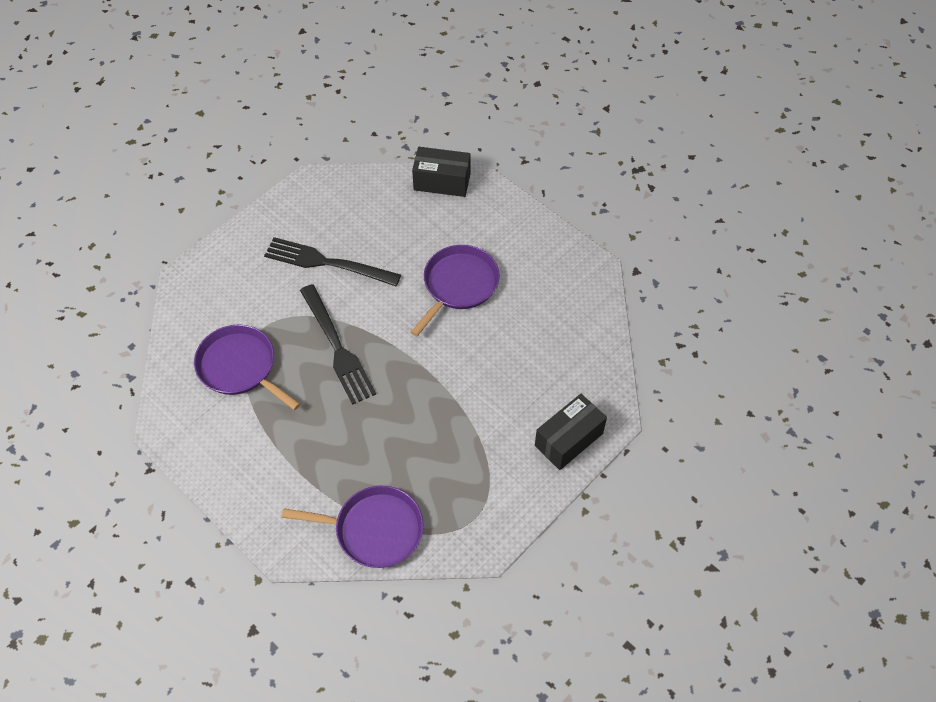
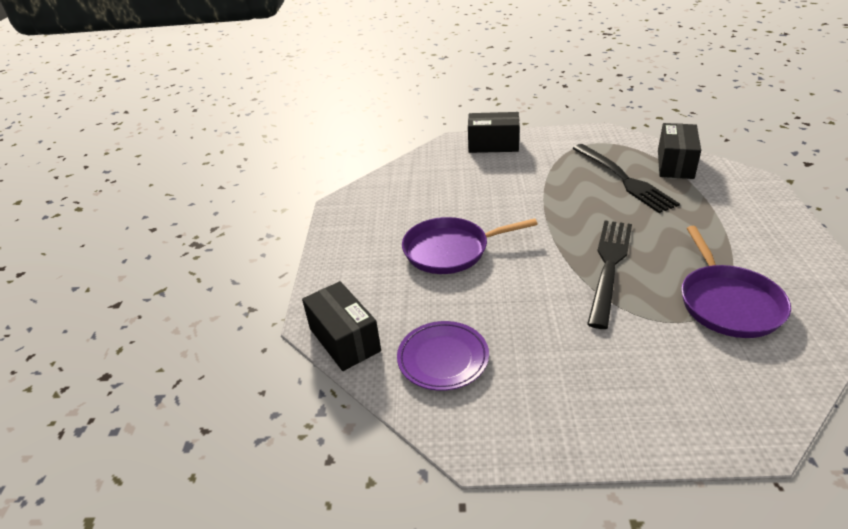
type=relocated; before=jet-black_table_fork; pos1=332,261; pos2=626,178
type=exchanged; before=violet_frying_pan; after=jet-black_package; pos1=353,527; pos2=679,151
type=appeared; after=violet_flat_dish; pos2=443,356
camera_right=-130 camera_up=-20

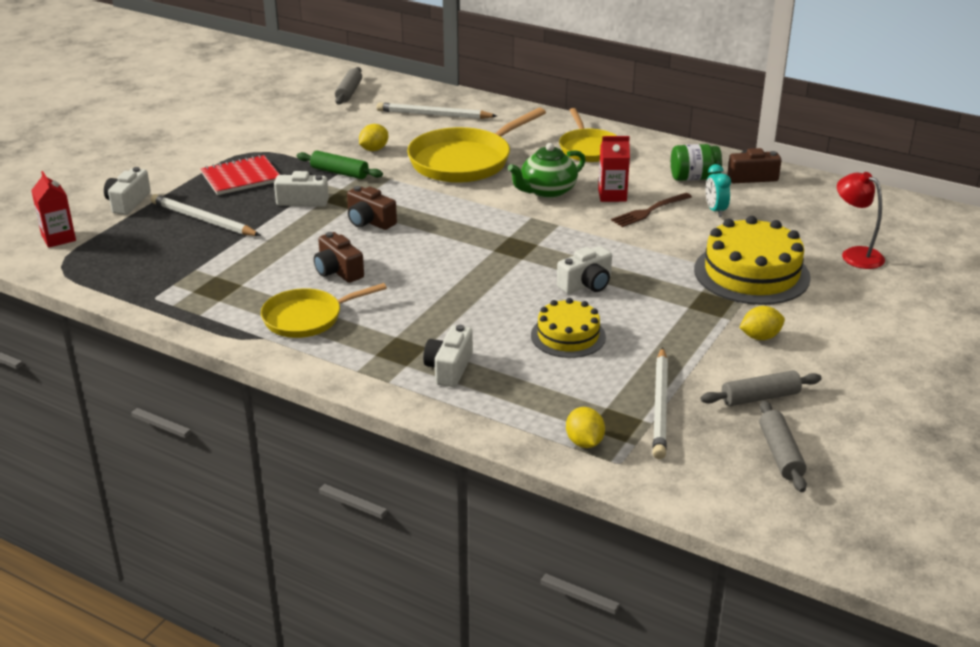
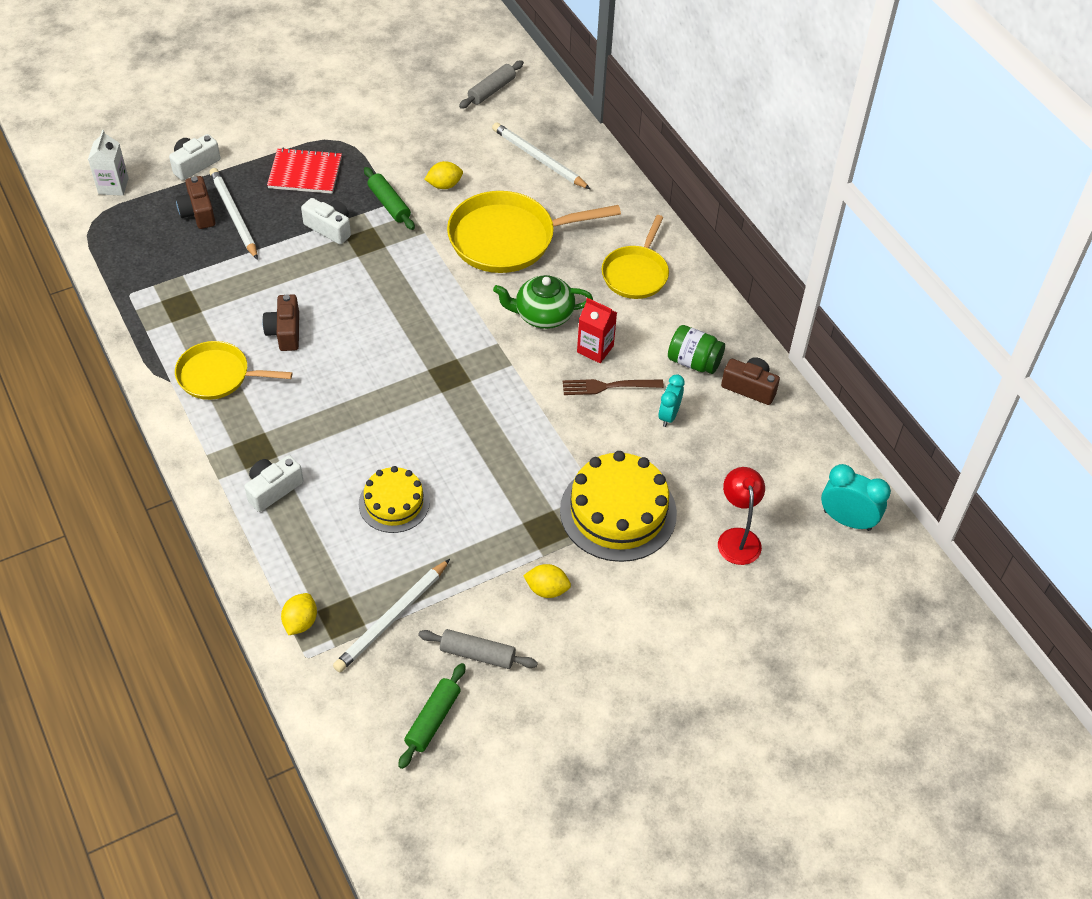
type=colour; before=red_milk_carton; after=snow-white_milk_carton; pos1=53,209; pos2=108,163
type=relocated; before=russet_compact_camera; pos1=372,208; pos2=196,202
type=missing; before=snow-white_compact_camera; pos1=584,270
type=colour; before=ash-grey_pastry_roller; after=green_pastry_roller; pos1=783,446; pos2=432,716
type=appeared; after=teal_bedside_clock; pos2=856,497
camera_right=30 camera_up=20

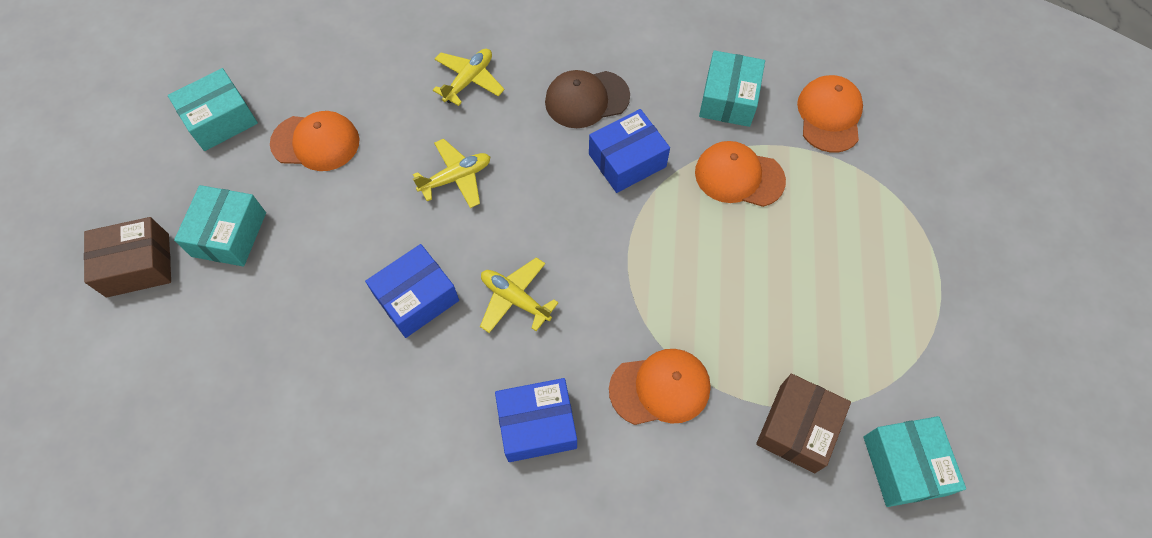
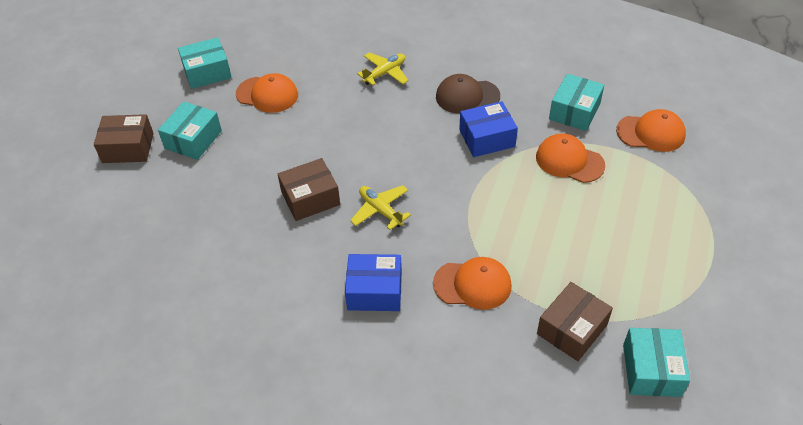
type=colour; before=blue_package; after=russet_package; pos1=412,291; pos2=309,189
type=missing; before=golden_aeroplane; pos1=451,173
type=spun; before=bright_orange_peaked_cap; pos1=830,114; pos2=651,130; turn=75
camera_right=15 camera_up=-15

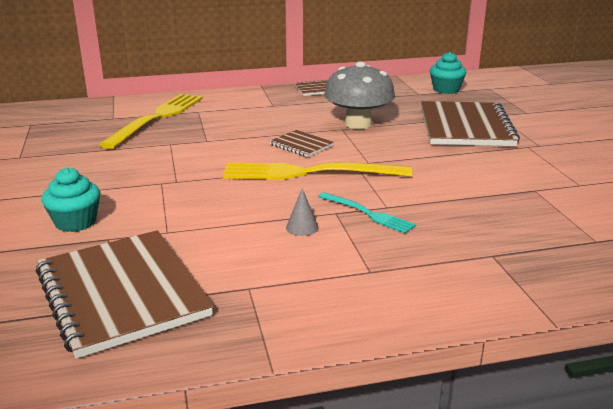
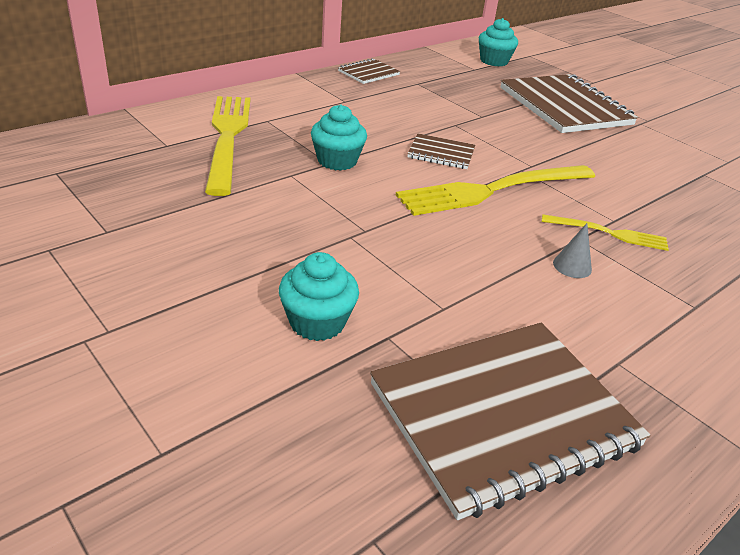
type=spun; before=russet_notepad; pos1=125,294; pos2=510,421; turn=-60
type=colour; before=teal_table_fork; after=golden_table_fork; pos1=367,212; pos2=605,232
type=missing; before=ash-grey_fungus; pos1=359,95
type=appeared; after=teal_cupcake; pos2=339,138
camera_right=-30 camera_up=10

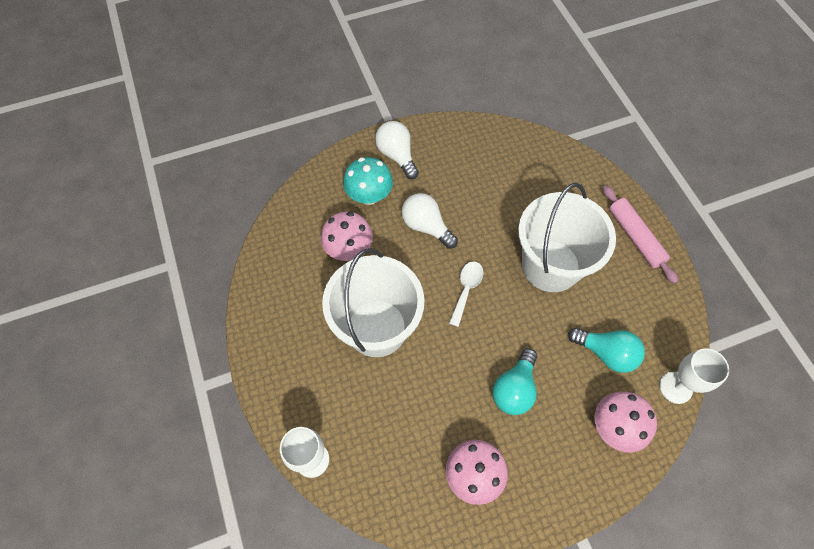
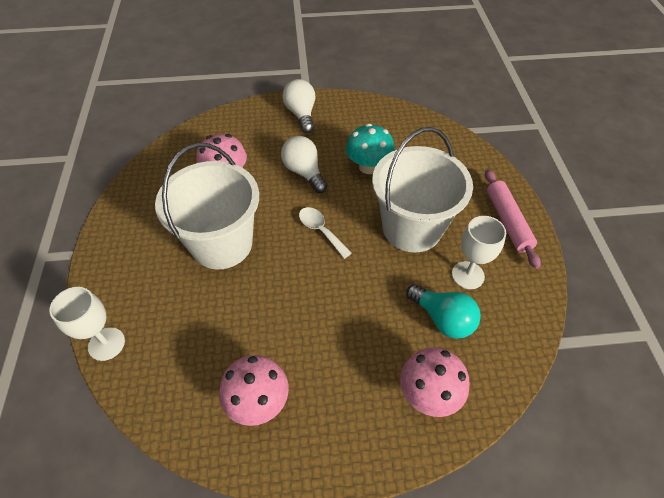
type=relocated; before=teal_fungus; pos1=368,181; pos2=370,148
type=spun; before=snow-white_tablespoon; pos1=466,294; pos2=325,233; turn=-75
type=missing; before=teal_light_bulb; pos1=514,381
type=relocated; before=snow-white_wine_glass; pos1=694,376; pos2=479,252
camera_right=15 camera_up=-10

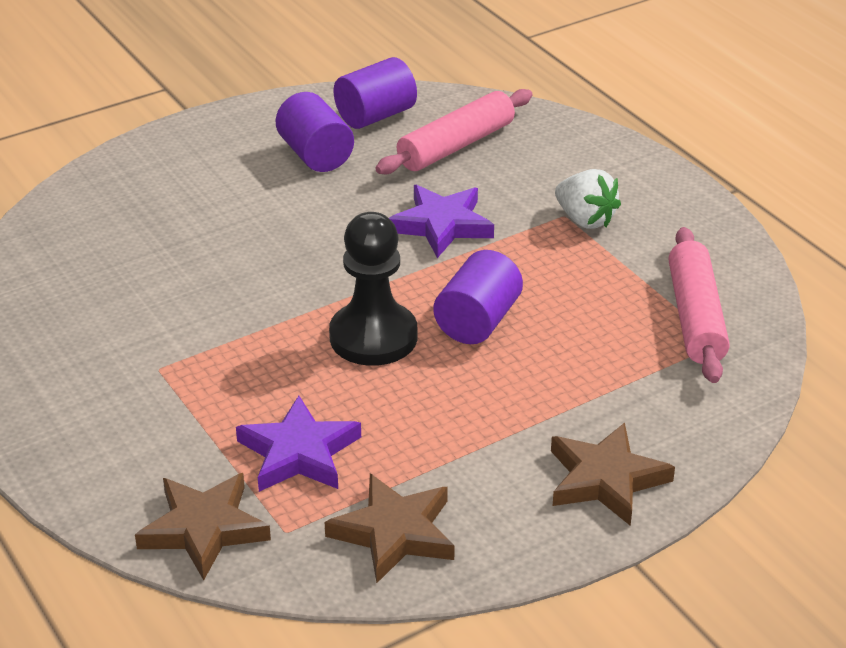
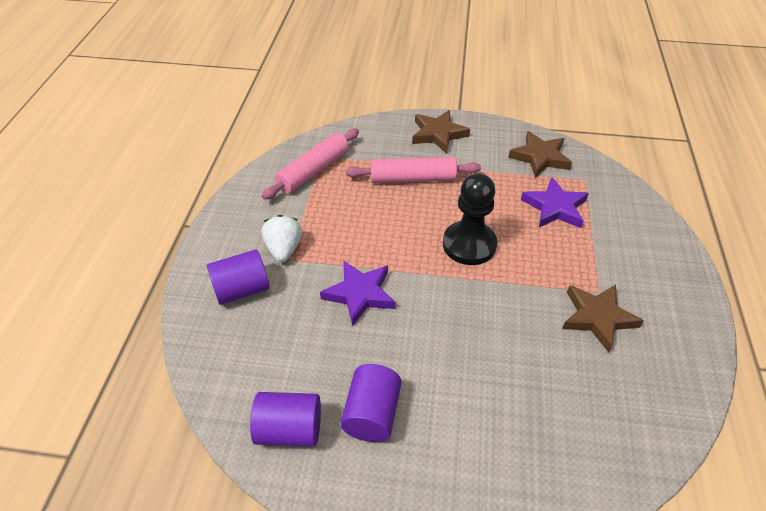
type=relocated; before=russet_star_shape; pos1=203,526; pos2=603,319
type=relocated; before=rose-pink_pastry_roller; pos1=453,131; pos2=413,170
type=relocated; before=violet_cylinder_shape; pos1=478,297; pos2=238,277
camera_right=-140 camera_up=10

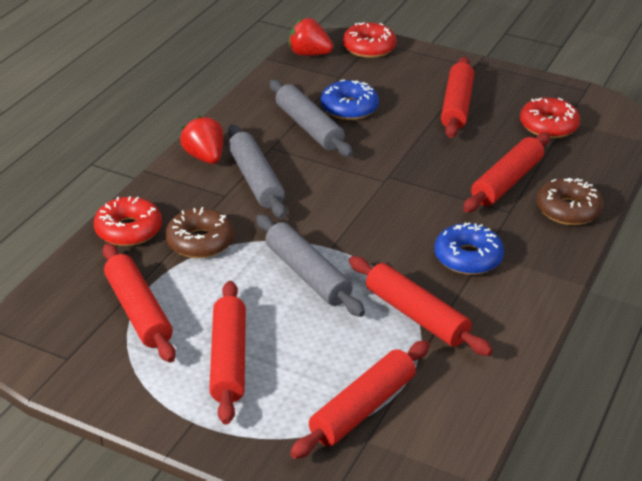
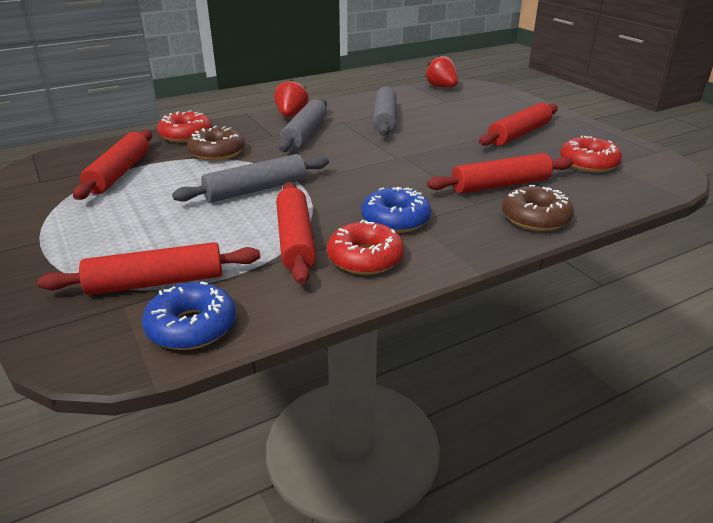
type=missing; before=red_pastry_roller; pos1=227,353
type=spun; before=ash-grey_pastry_roller; pos1=310,265; pos2=250,178; turn=60
type=relocated; before=blue_donut; pos1=350,100; pos2=189,316
type=relocated; before=red_donut; pos1=369,40; pos2=365,247
camera_right=35 camera_up=-5

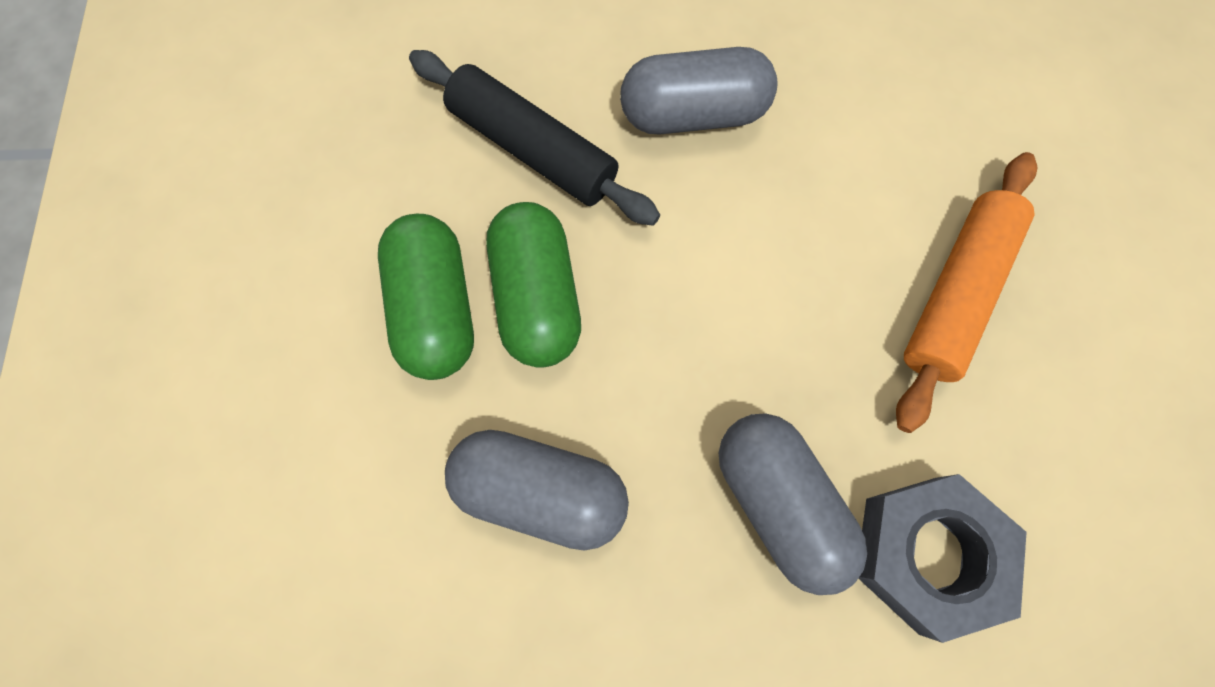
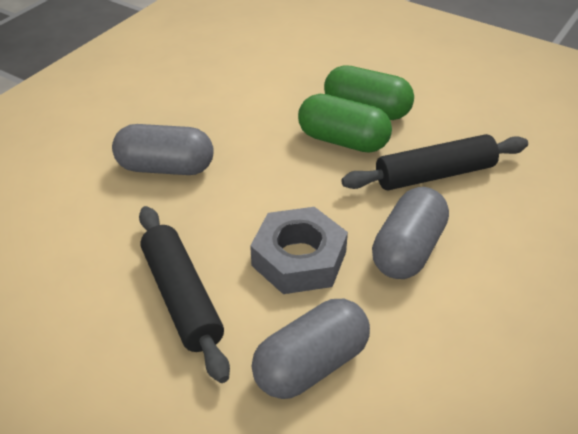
type=relocated; before=ash-grey_pill_shape; pos1=537,490; pos2=311,349
type=relocated; before=ash-grey_hexagon_nut; pos1=942,558; pos2=299,250
type=colour; before=bright_orange_pastry_roller; after=jet-black_pastry_roller; pos1=967,292; pos2=184,294
camera_right=125 camera_up=-30

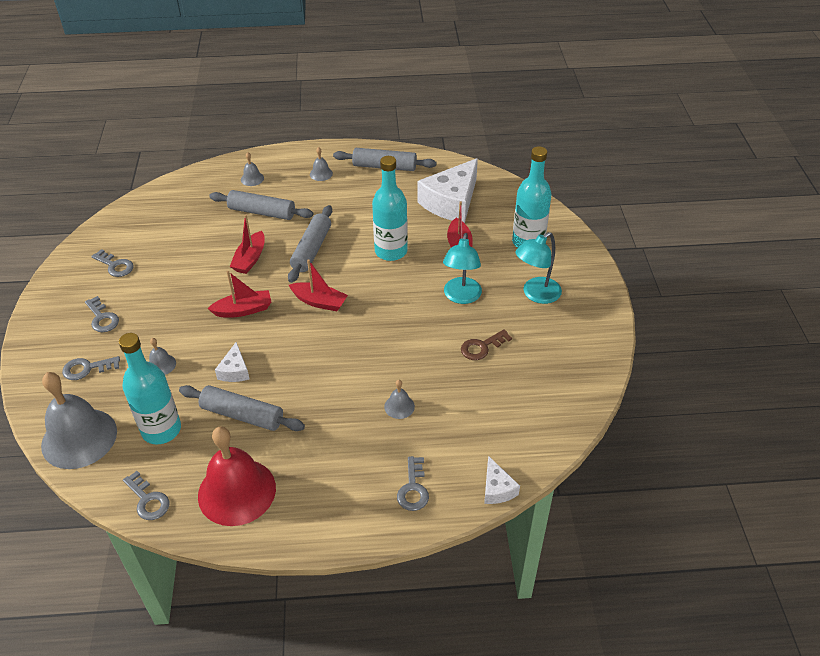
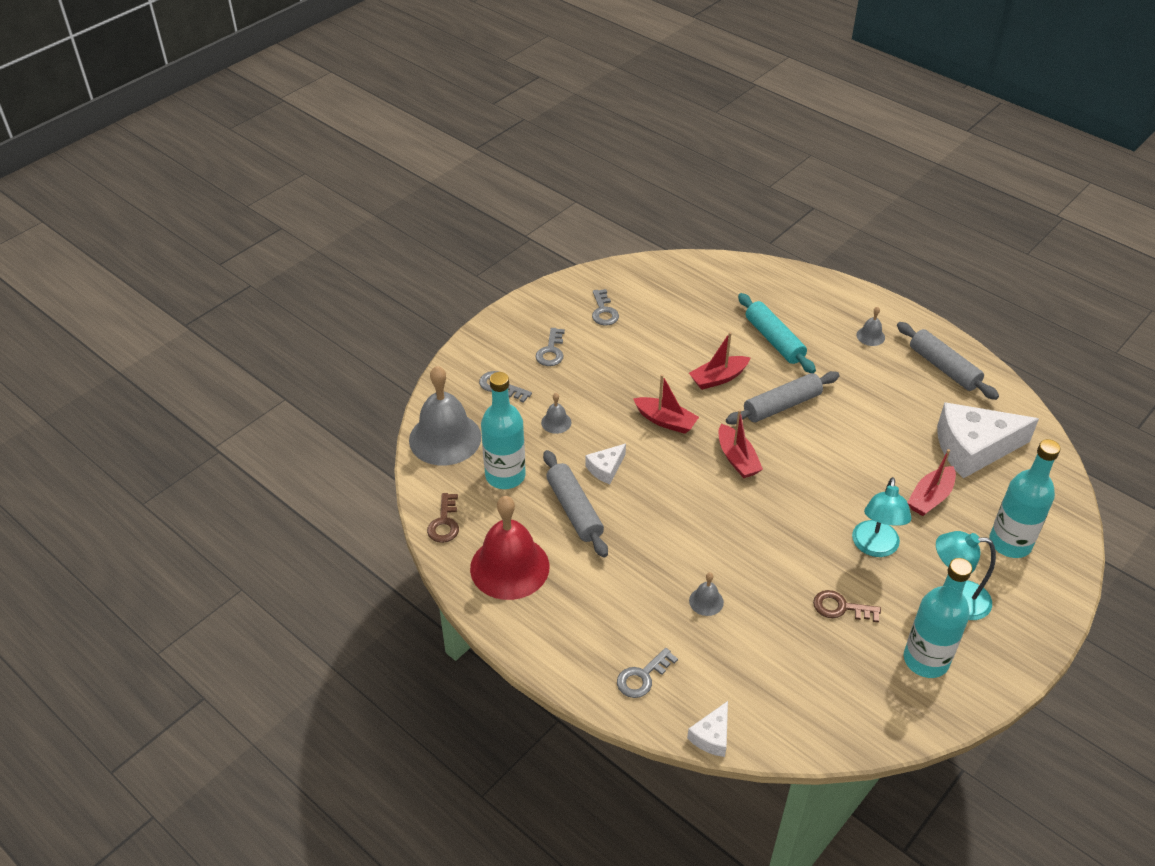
type=colour; before=ash-grey_latchkey; after=russet_latchkey; pos1=146,495; pos2=443,518
type=colour; before=ash-grey_pastry_roller; after=teal_pastry_roller; pos1=261,205; pos2=777,333
type=missing; before=ash-grey_hand_bell; pos1=252,169
type=relocated; before=teal_bottle; pos1=390,208; pos2=938,618
type=spun; before=teal_lamp; pos1=462,268; pos2=881,517; turn=-45
camera_right=45 camera_up=0

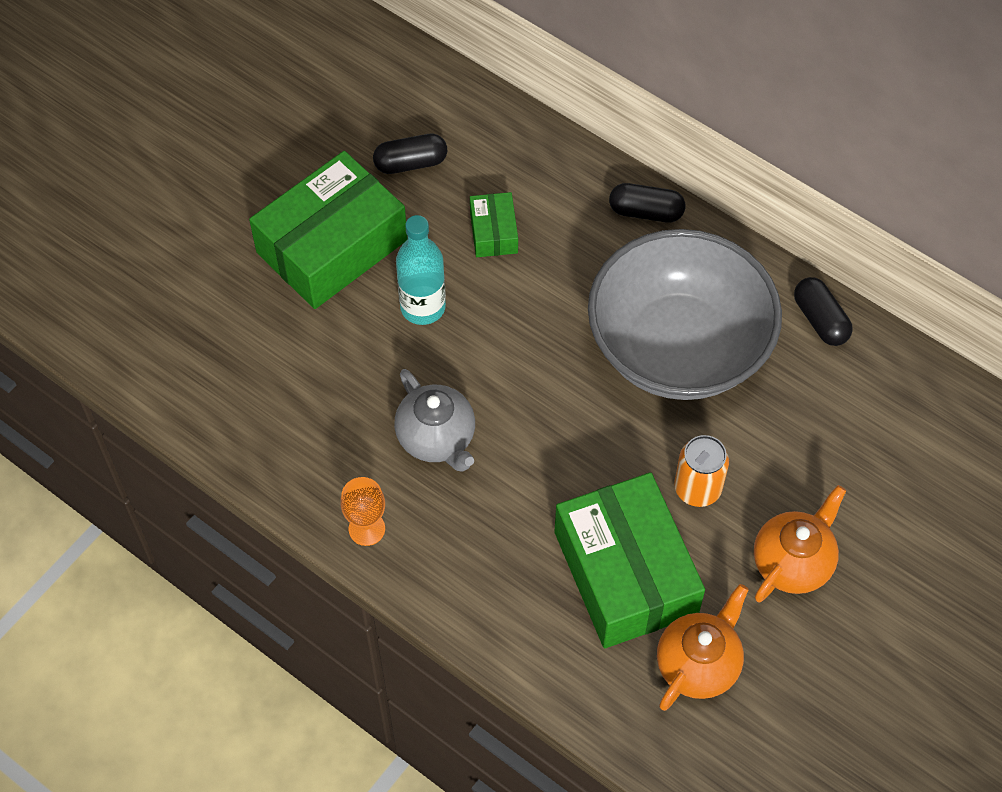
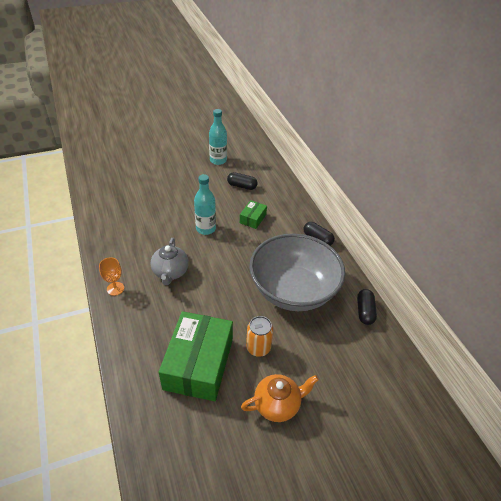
type=missing; before=green_package; pos1=328,230
type=missing; before=bright_orange_china_teapot; pos1=703,647
type=appeared; after=teal_bottle; pos2=218,137
camera_right=30 camera_up=-15

